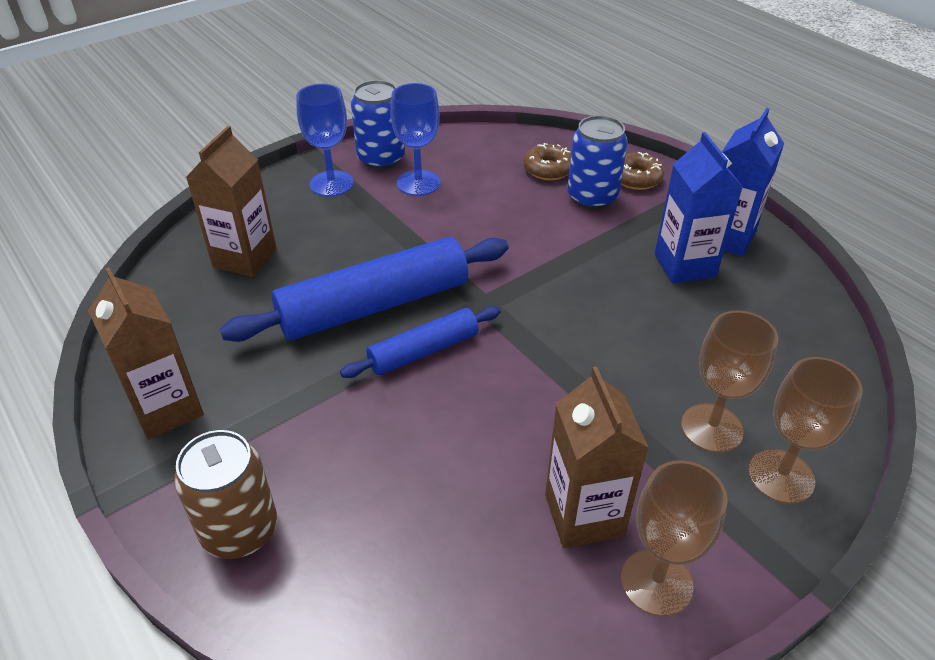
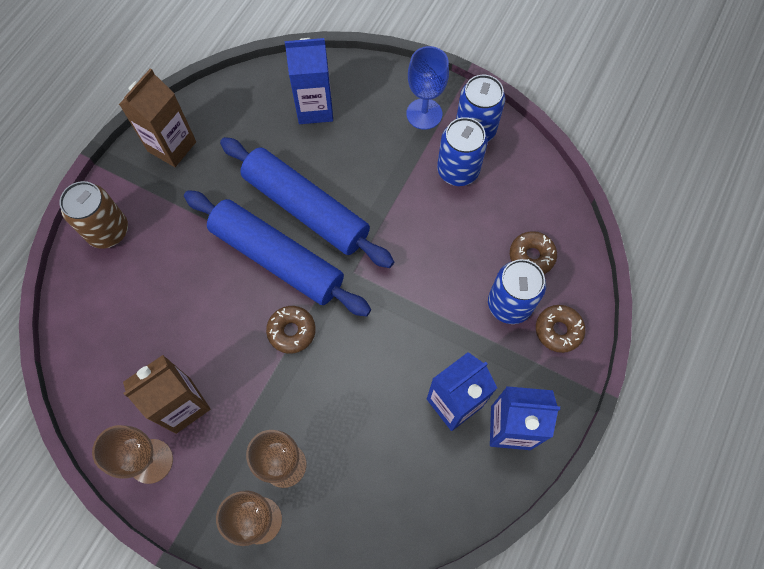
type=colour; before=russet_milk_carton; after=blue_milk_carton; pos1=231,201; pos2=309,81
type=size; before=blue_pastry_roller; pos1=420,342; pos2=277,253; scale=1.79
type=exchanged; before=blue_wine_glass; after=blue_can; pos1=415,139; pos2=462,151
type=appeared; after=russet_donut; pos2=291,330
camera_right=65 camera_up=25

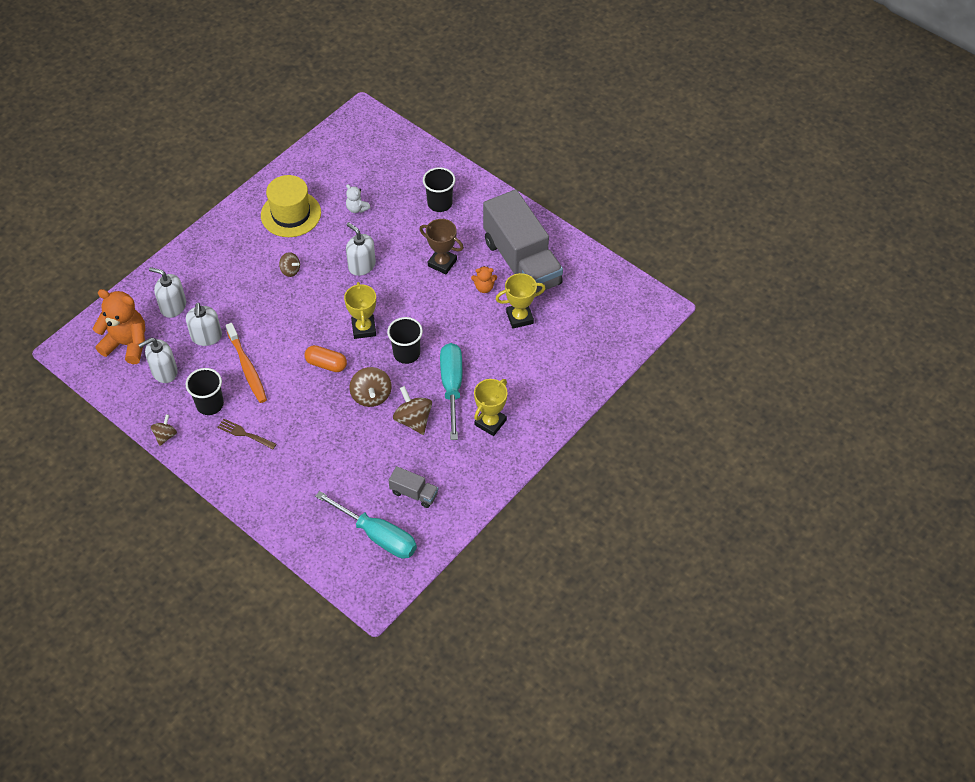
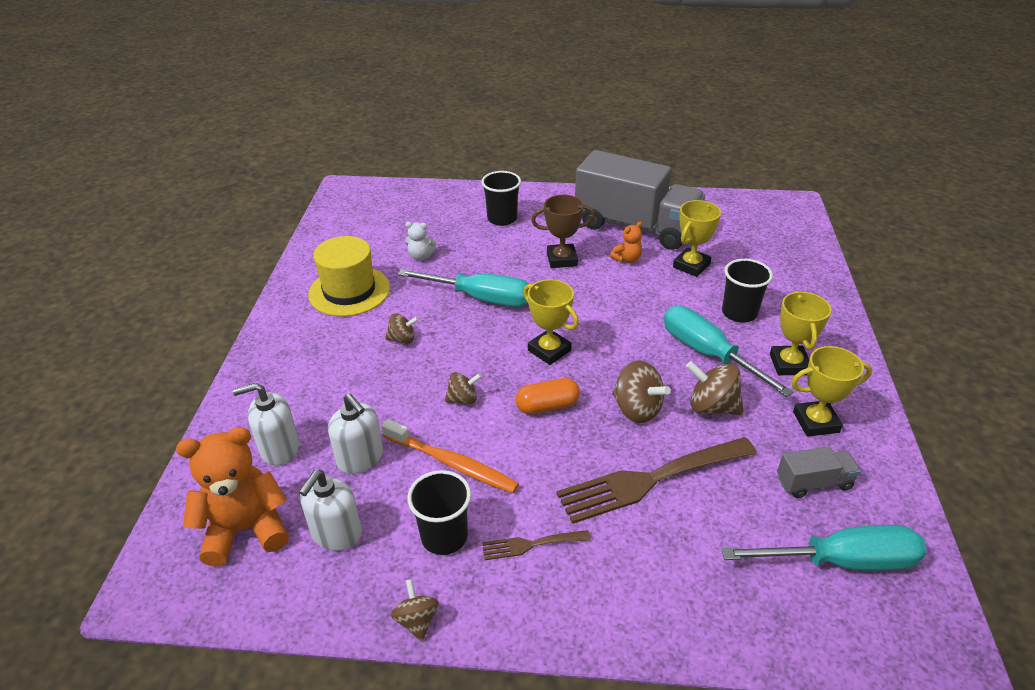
type=exchanged; before=snow-white_soap_dispenser; after=teal_flat_screwdriver; pos1=361,249; pos2=463,288
type=relocated; before=jet-black_beaker; pos1=405,340; pos2=747,290
type=appeared; after=russet_toy_top; pos2=463,388
type=appeared; after=russet_table_fork; pos2=656,480
type=appeared; after=golden_award_cup; pos2=831,391
camera_right=-35 camera_up=-15

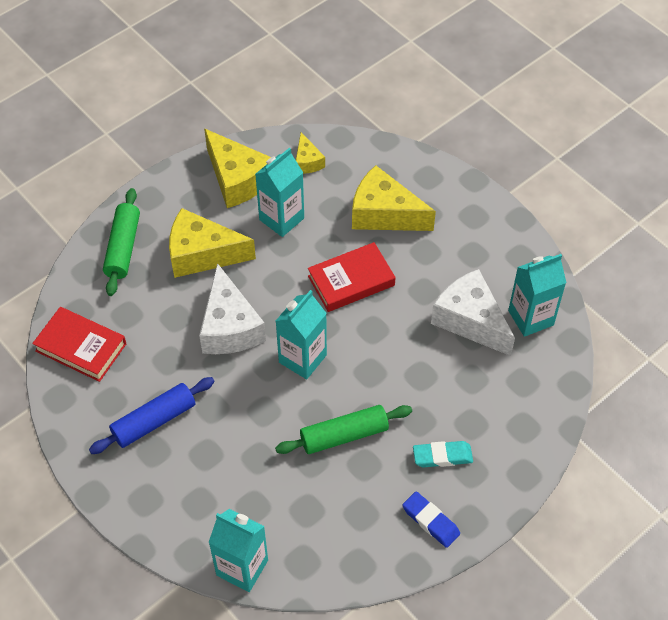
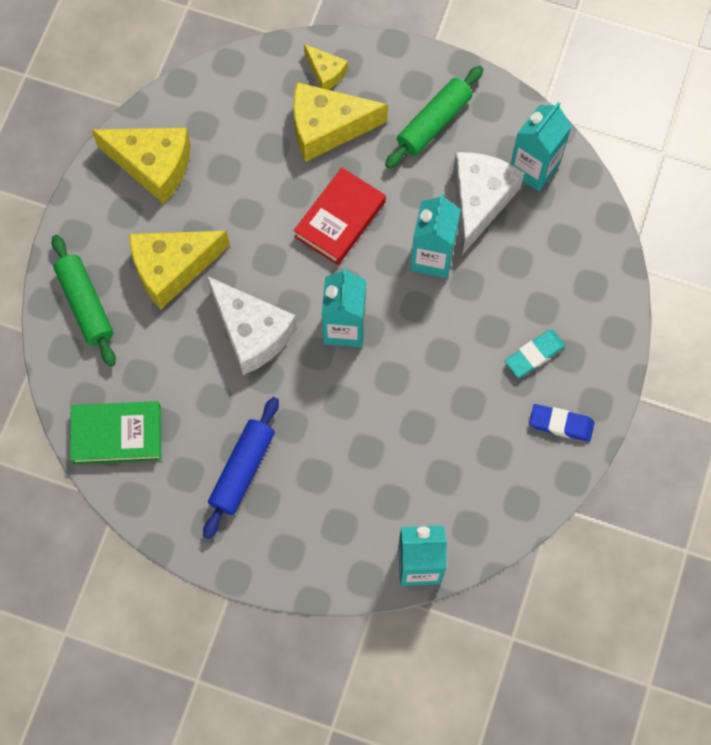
type=colour; before=red_hardback; after=green_hardback; pos1=79,344; pos2=115,432
type=relocated; before=teal_milk_carton; pos1=279,192; pos2=435,235
type=relocated; before=green_pastry_roller; pos1=343,429; pos2=434,117
type=relocated; before=golden_piece_of_cheese; pos1=310,153; pos2=326,67
type=spun; before=snow-white_piece_of_cheese; pos1=473,312; pos2=489,203; turn=90
camera_right=-30 camera_up=15

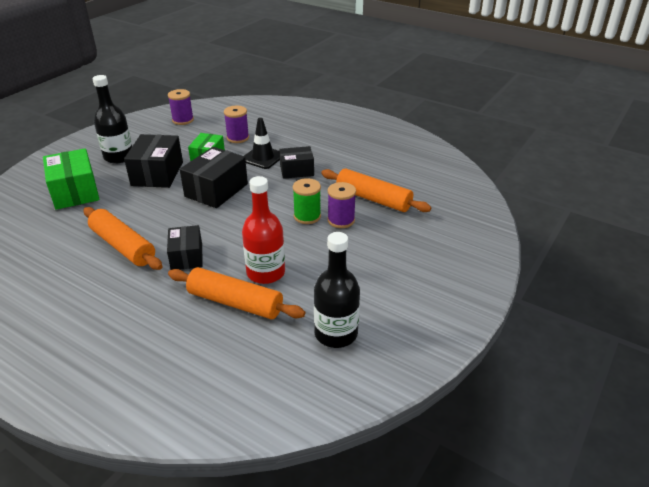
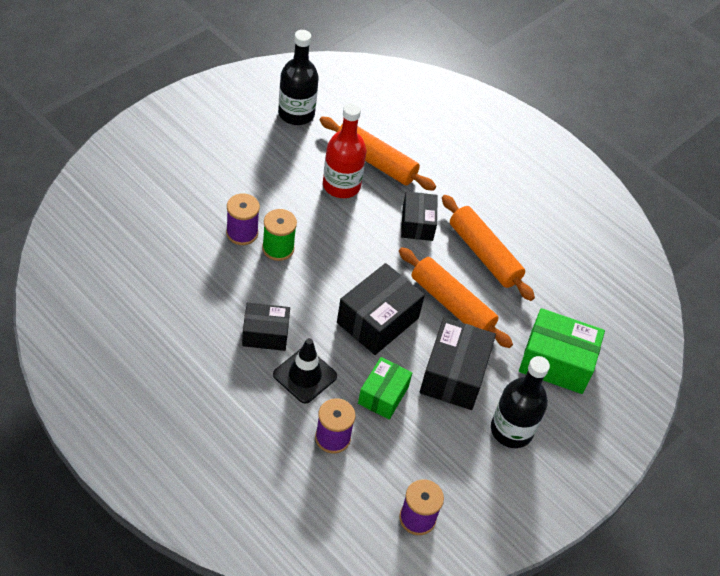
type=spun; before=green_package; pos1=71,179; pos2=562,351; turn=-60
type=relocated; before=bright_orange_pastry_roller; pos1=376,190; pos2=456,297
camera_right=-175 camera_up=15

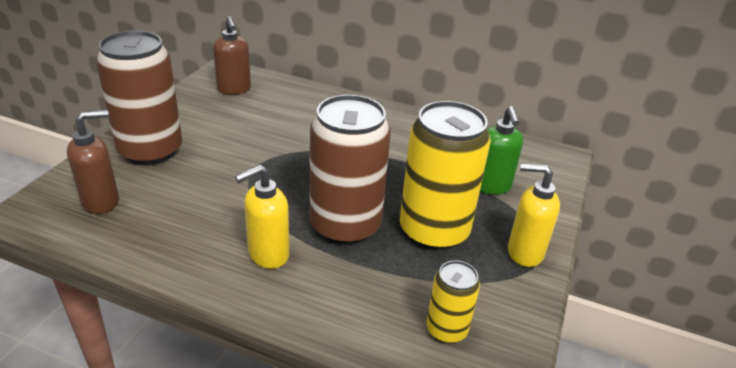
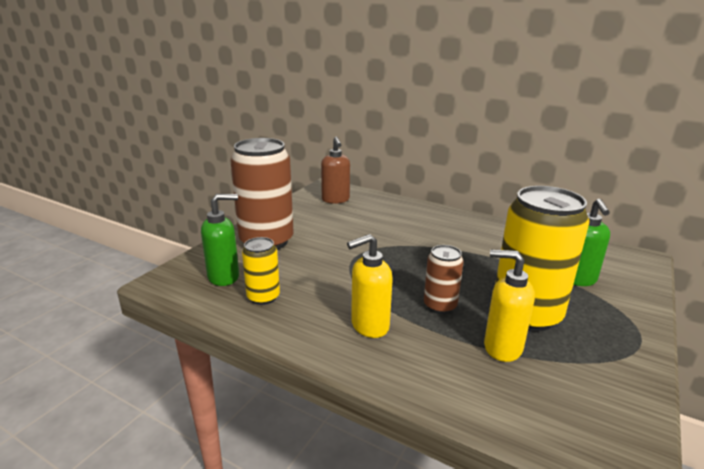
type=colour; before=russet_soap_dispenser; after=green_soap_dispenser; pos1=93,162; pos2=220,240
type=size; before=russet_can; pos1=350,170; pos2=444,279; scale=0.5
type=relocated; before=golden_can; pos1=453,301; pos2=261,271
type=relocated; before=golden_soap_dispenser; pos1=534,215; pos2=509,306
camera_right=10 camera_up=-10

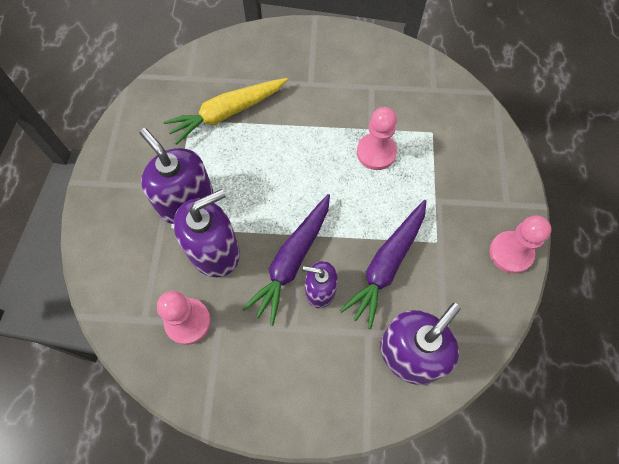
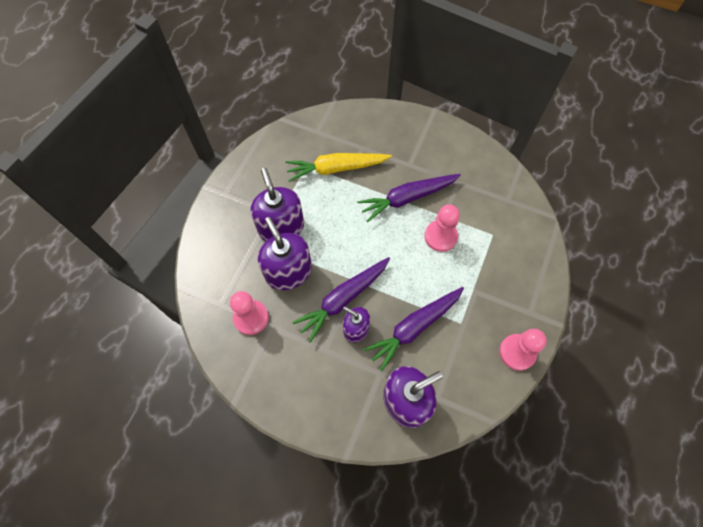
type=spun; before=violet_soap_dispenser; pos1=206,233; pos2=285,253; turn=-105
type=appeared; after=violet_root_vegetable; pos2=409,198
camera_right=20 camera_up=0

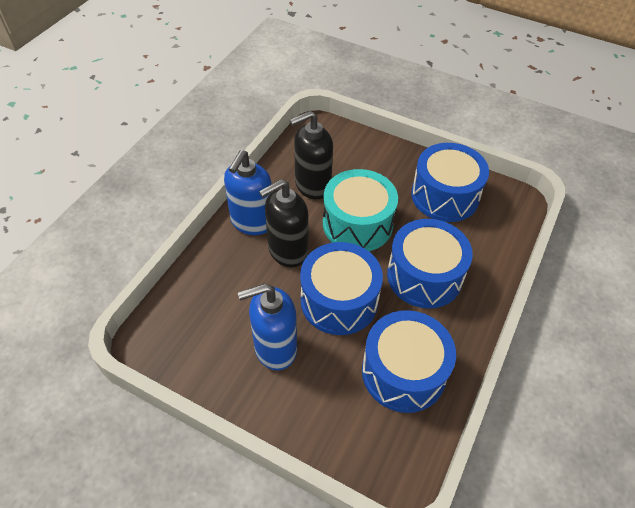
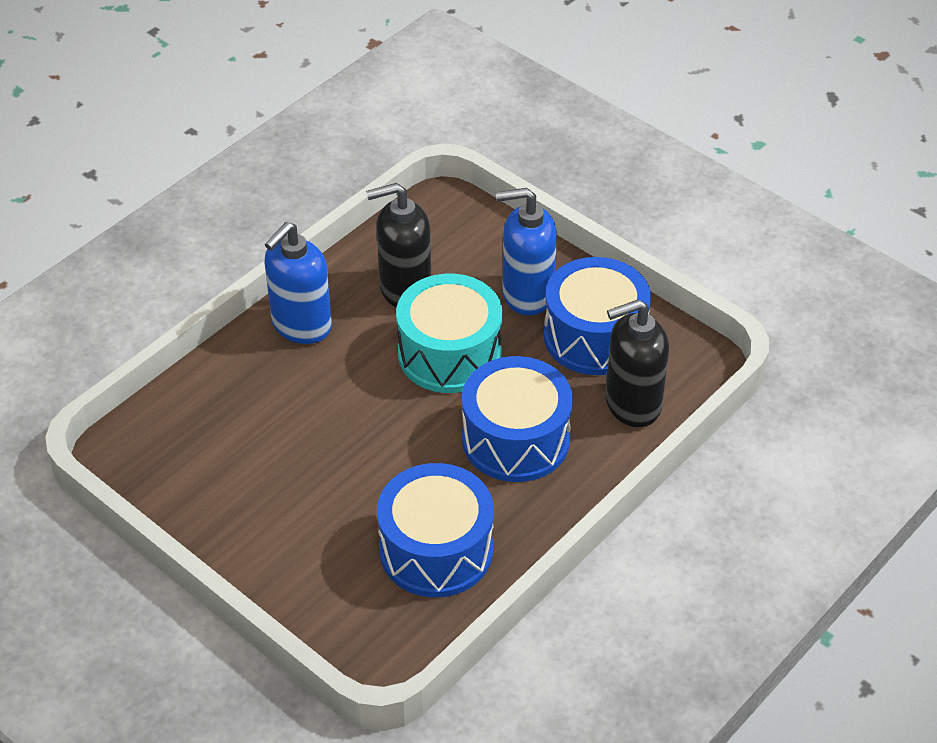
type=relocated; before=blue_soap_dispenser; pos1=267,327; pos2=526,252
type=relocated; before=jet-black_soap_dispenser; pos1=283,223; pos2=637,363
type=missing; before=blue_toy_drum; pos1=341,288
camera_right=15 camera_up=-5

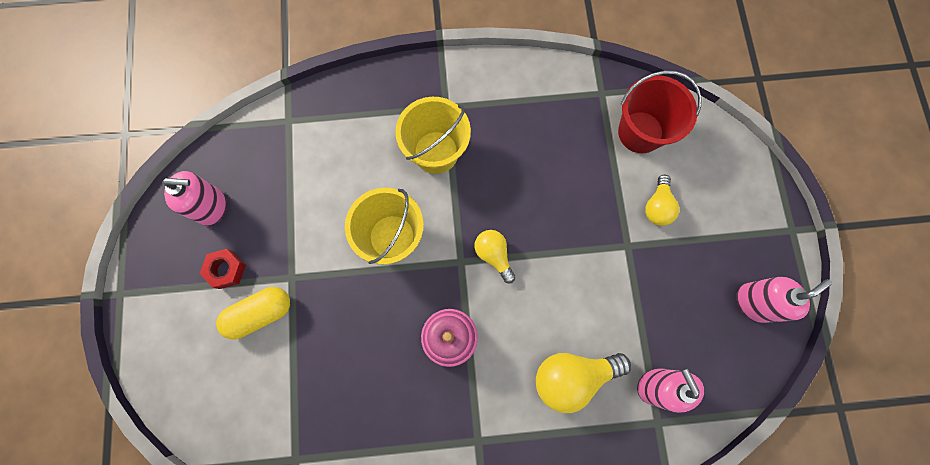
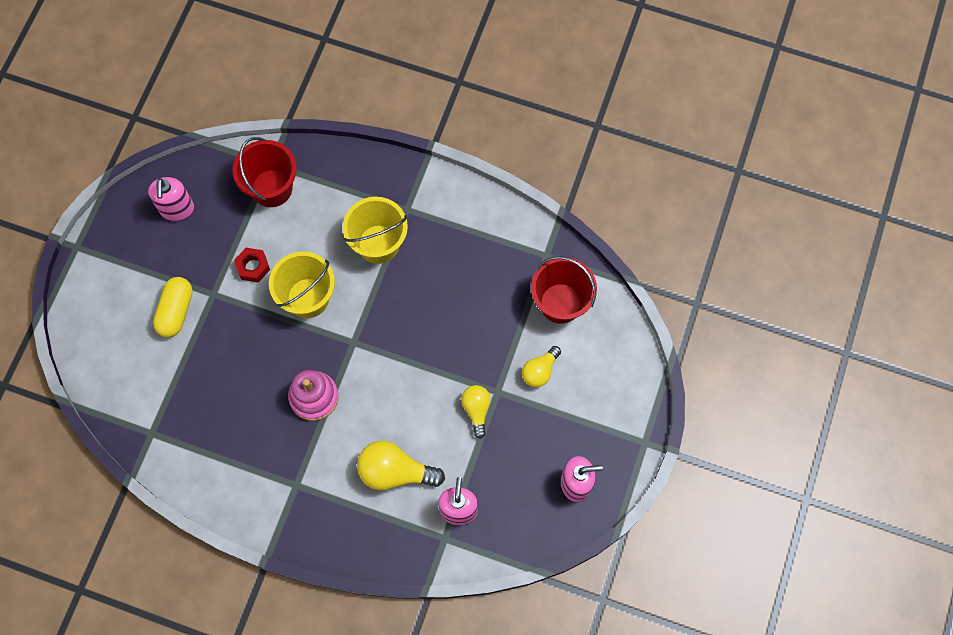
type=spun; before=rose-pink_soap_dispenser; pos1=194,198; pos2=171,199; turn=60
type=relocated; before=red_hexagon_nut; pos1=223,269; pos2=252,265
type=spun; before=golden_pill_shape; pos1=253,313; pos2=173,307; turn=-75
type=relocated; before=golden_light_bulb; pos1=495,256; pos2=476,412
type=appeared; after=red_sand_bucket; pos2=264,172
camera_right=25 camera_up=-5

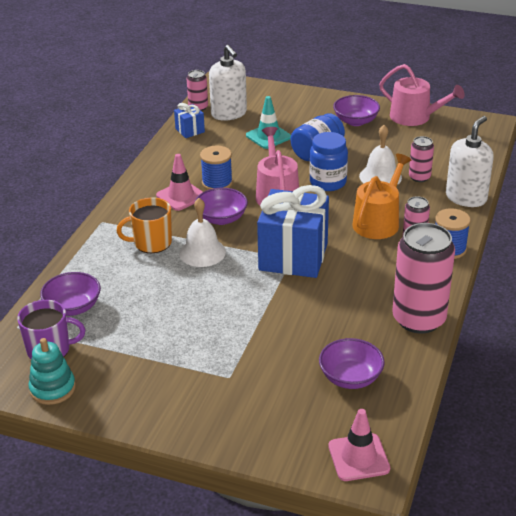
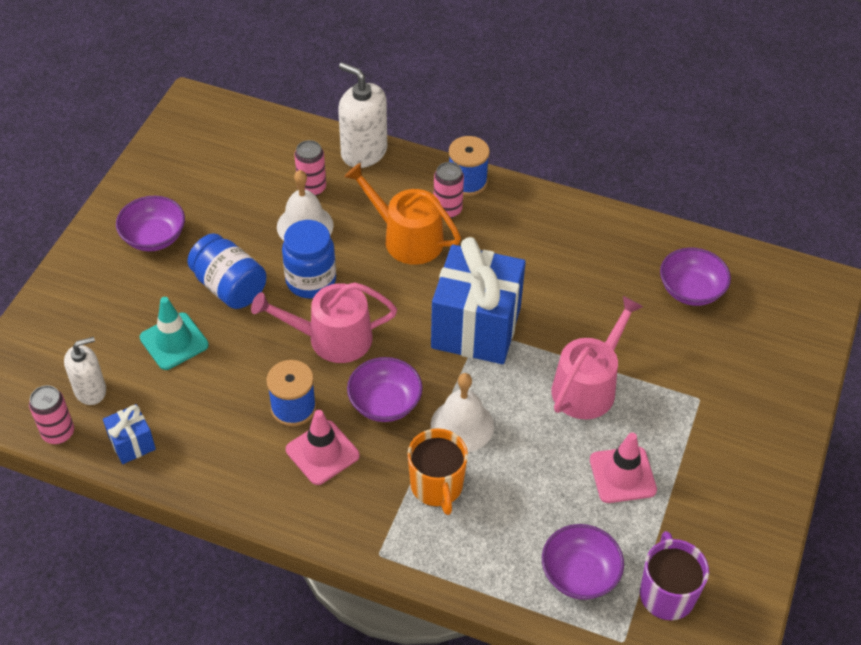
type=missing; before=teal_ring_stacker; pos1=52,371
type=size; before=snow-white_soap_dispenser; pos1=228,83; pos2=85,371; scale=0.65
type=relocated; before=rose-pink_road_cone; pos1=359,445; pos2=623,468
type=relocated; before=rose-pink_watering_pot; pos1=422,95; pos2=597,357
type=missing; before=rose-pink_can; pos1=423,278
camera_right=-90 camera_up=15

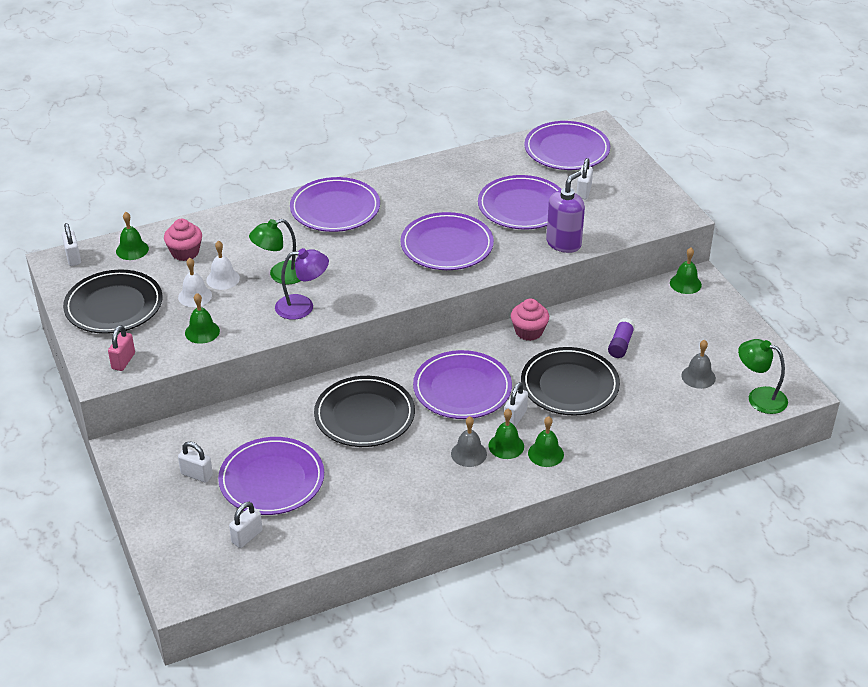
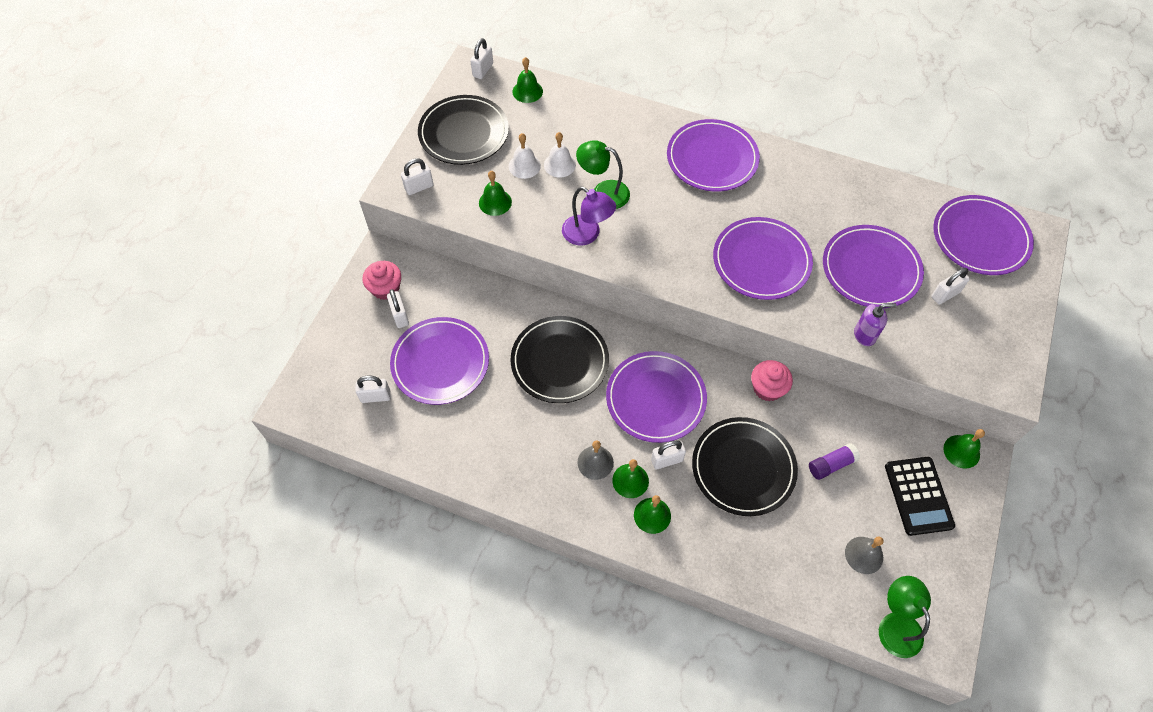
type=colour; before=rose-pink_small_lock; after=snow-white_small_lock; pos1=121,348; pos2=417,176
type=relocated; before=rose-pink_cupcake; pos1=183,240; pos2=381,280
type=size; before=violet_soap_dispenser; pos1=565,212; pos2=875,324; scale=0.66
type=appeared; after=jet-black_pocket_calculator; pos2=920,496
camera_right=45 camera_up=20

